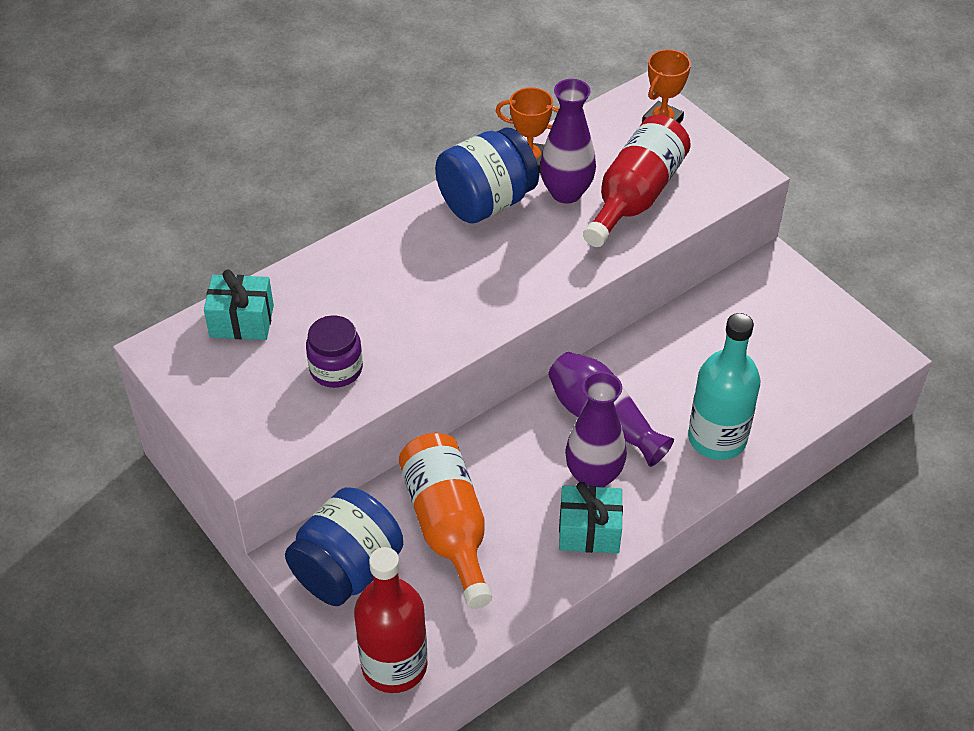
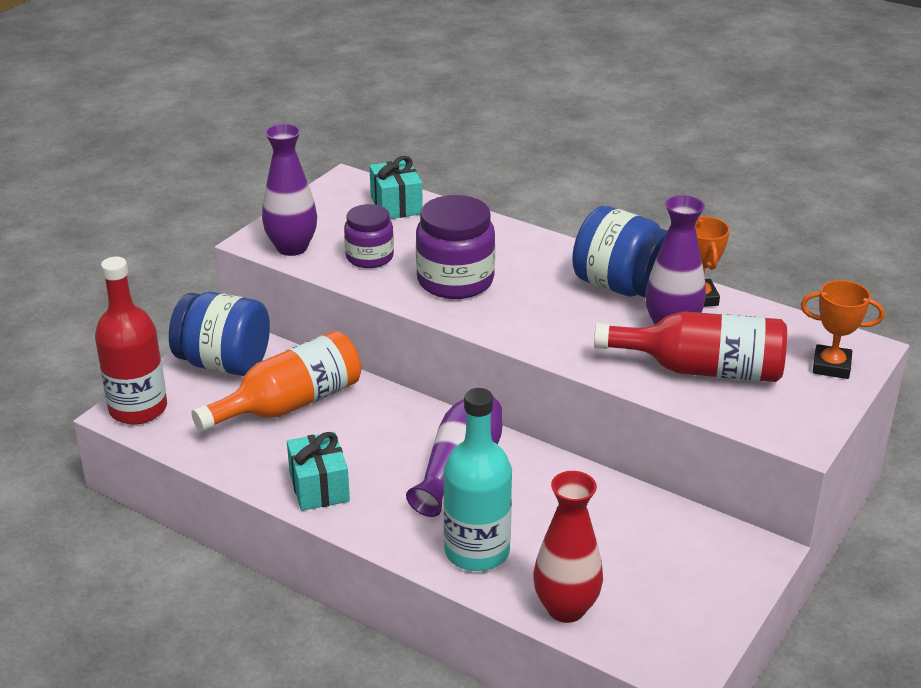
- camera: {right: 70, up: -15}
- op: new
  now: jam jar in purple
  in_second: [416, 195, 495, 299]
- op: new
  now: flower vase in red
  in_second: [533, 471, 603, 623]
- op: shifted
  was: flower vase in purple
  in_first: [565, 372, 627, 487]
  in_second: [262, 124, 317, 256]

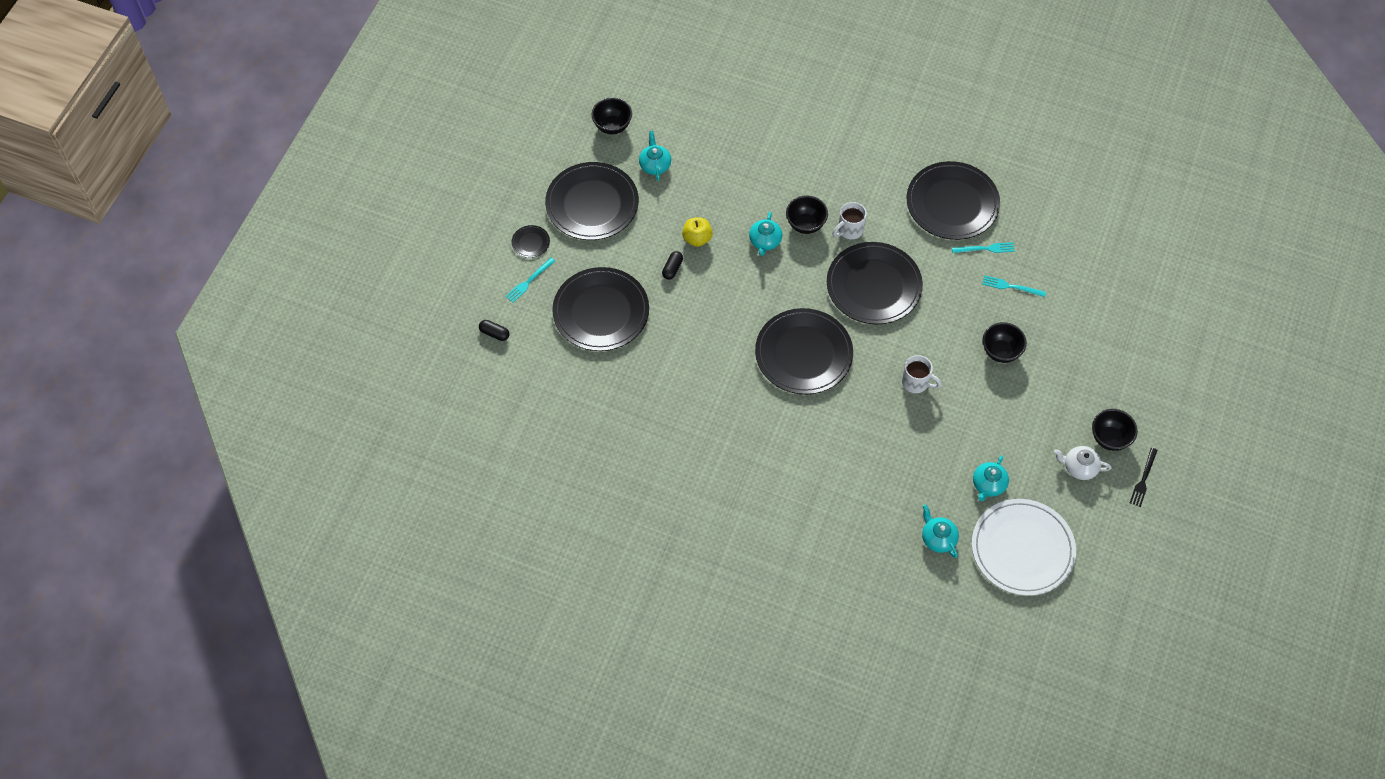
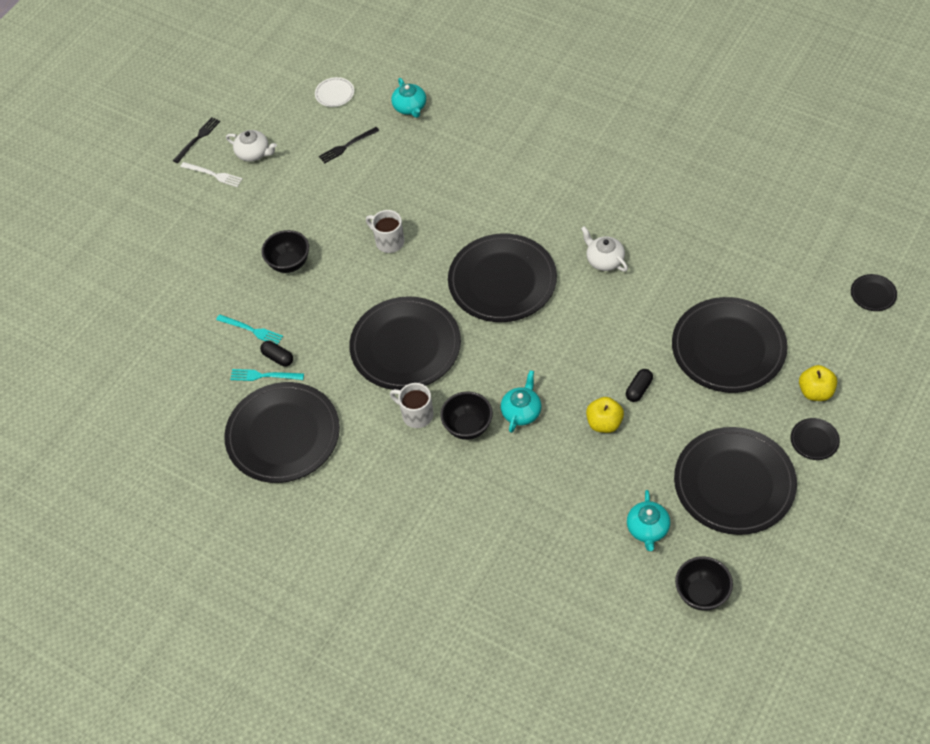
- camera: {right: -165, up: -5}
- op: new
  now: china teapot in pure white
  in_second: [581, 226, 628, 272]
- op: new
  now: flat dish in jet-black
  in_second: [851, 274, 897, 311]
- op: shifted
  was: pill shape in jet-black
  in_first: [479, 320, 509, 341]
  in_second: [260, 341, 293, 367]
- op: swapped
  was: fork in aqua
  now: apple in golden
  in_first: [505, 258, 555, 303]
  in_second: [799, 365, 837, 401]
- op: swapped
  was: china teapot in aqua
  now: fork in jet-black
  in_first: [973, 455, 1009, 501]
  in_second: [319, 127, 379, 164]
- op: swapped
  was: deep dish in jet-black
  now: fork in pure white
  in_first: [1092, 409, 1138, 451]
  in_second: [180, 162, 243, 187]
- op: rotated
  was: tea mug in pure white
  in_first: [833, 202, 867, 239]
  in_second: [390, 383, 433, 428]
  clockwise: -120
- op: scaled
  was: flat dish in pure white
  in_first: [972, 499, 1076, 596]
  in_second: [315, 77, 354, 107]
  ratio: 0.41

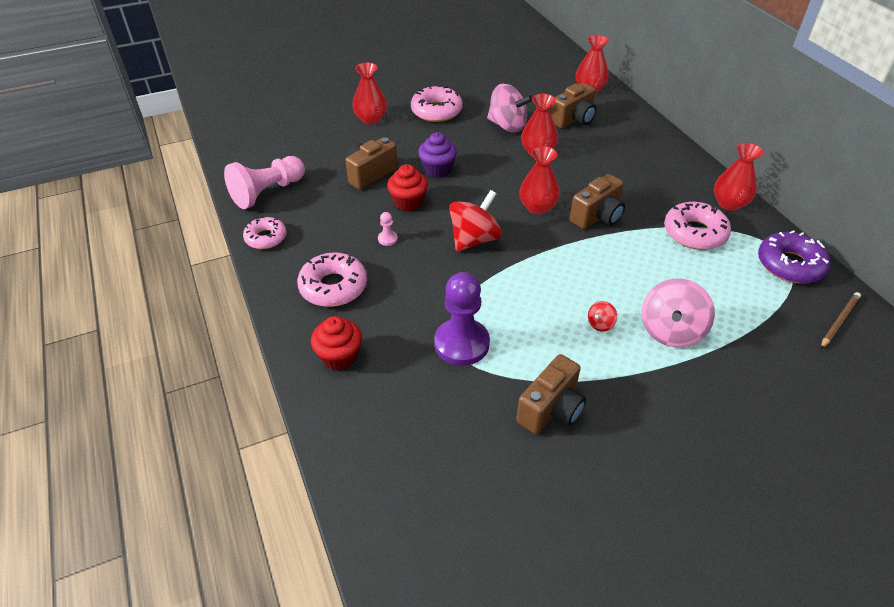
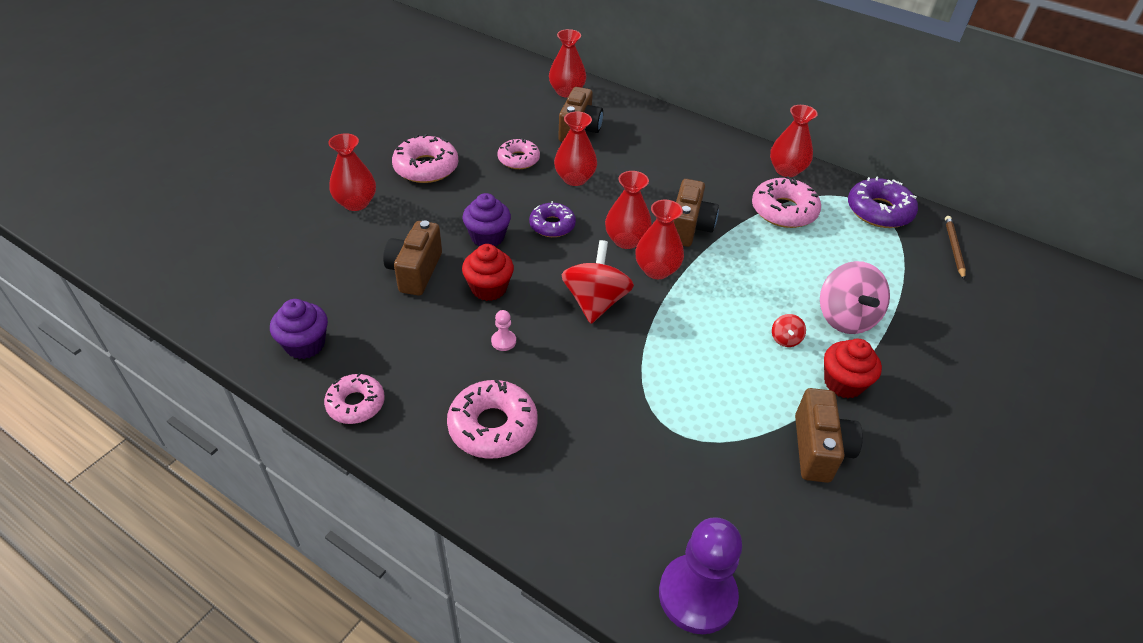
- camera: {right: -35, up: 0}
- op: new
  now: doughnut in purple
  in_second: [529, 201, 576, 237]
- op: new
  now: flower vase in red
  in_second: [635, 200, 684, 279]
- op: shifted
  was: muffin in red
  in_first: [311, 316, 362, 371]
  in_second: [824, 339, 882, 398]
- op: shifted
  was: chess pawn in purple
  in_first: [434, 272, 490, 366]
  in_second: [659, 517, 742, 634]
- op: swapped
  was: chess pawn in rose-pink
  now: muffin in purple
  in_first: [224, 156, 305, 209]
  in_second: [270, 299, 328, 359]
- op: swapped
  was: spinning top in rose-pink
  now: doughnut in rose-pink
  in_first: [487, 84, 533, 133]
  in_second: [498, 138, 540, 169]

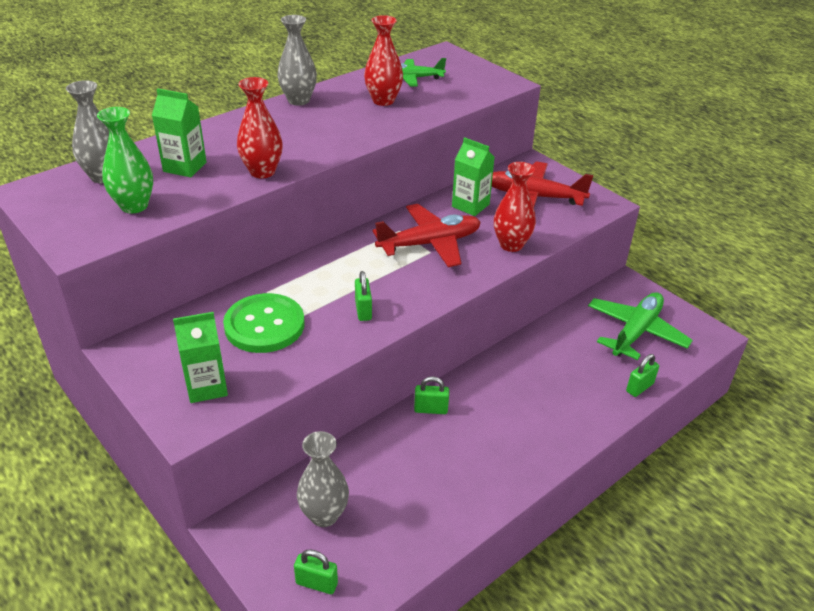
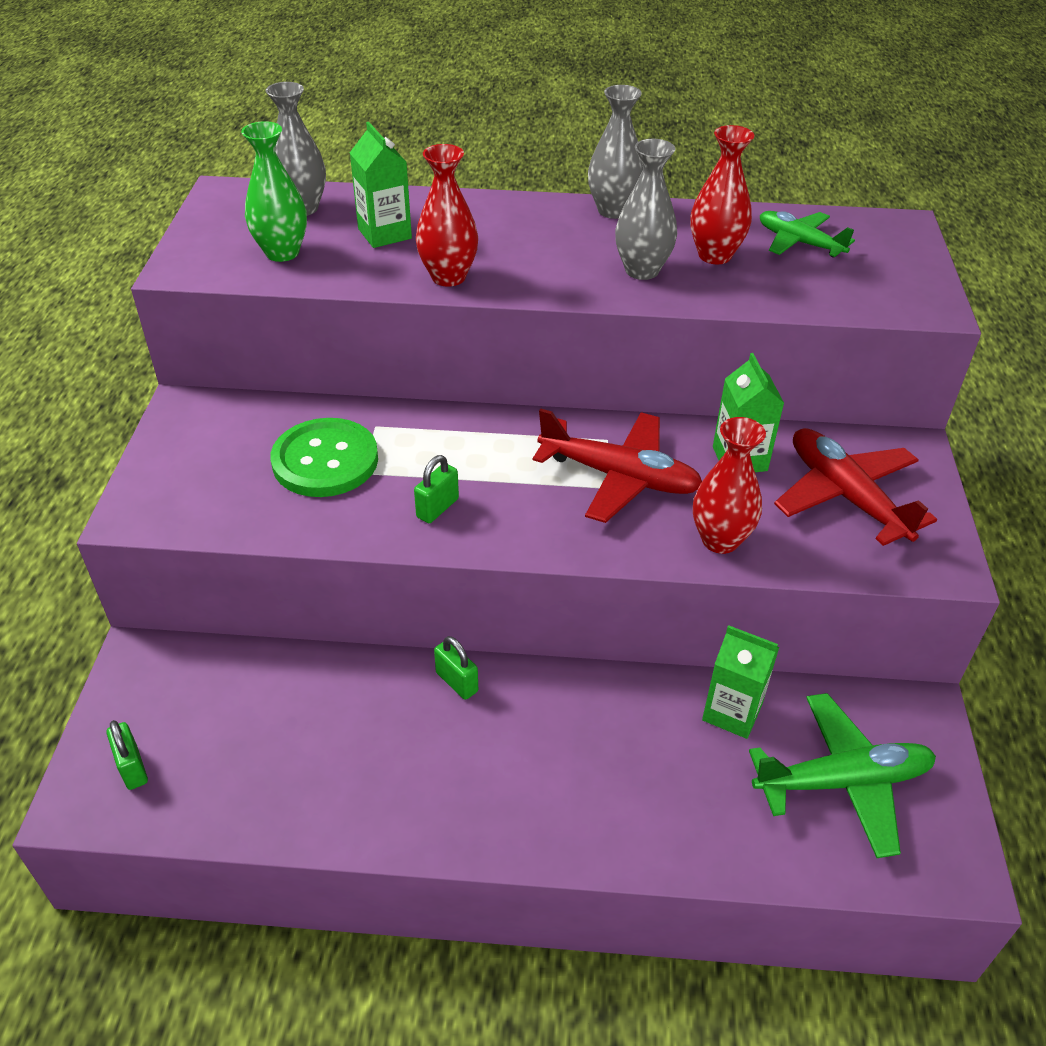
- camera: {right: 45, up: 5}
- op: gone
  was: padlock in green
  in_first: [626, 354, 659, 397]
- op: shifted
  was: milk carton in green
  in_first: [173, 312, 228, 403]
  in_second: [702, 625, 779, 739]
- op: shifted
  was: flower vase in ash-grey
  in_first: [297, 431, 349, 527]
  in_second: [615, 139, 677, 280]

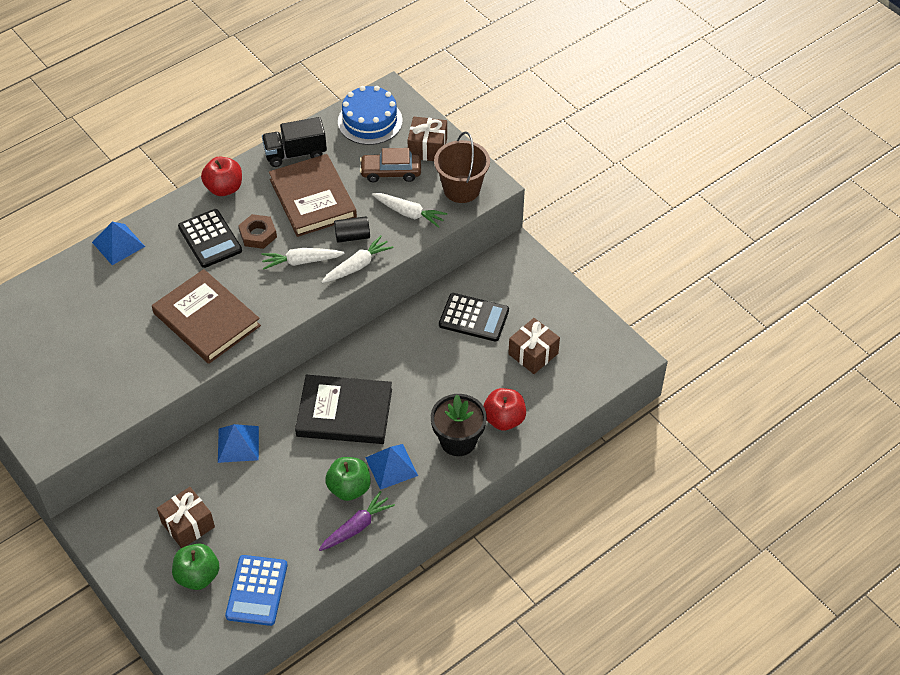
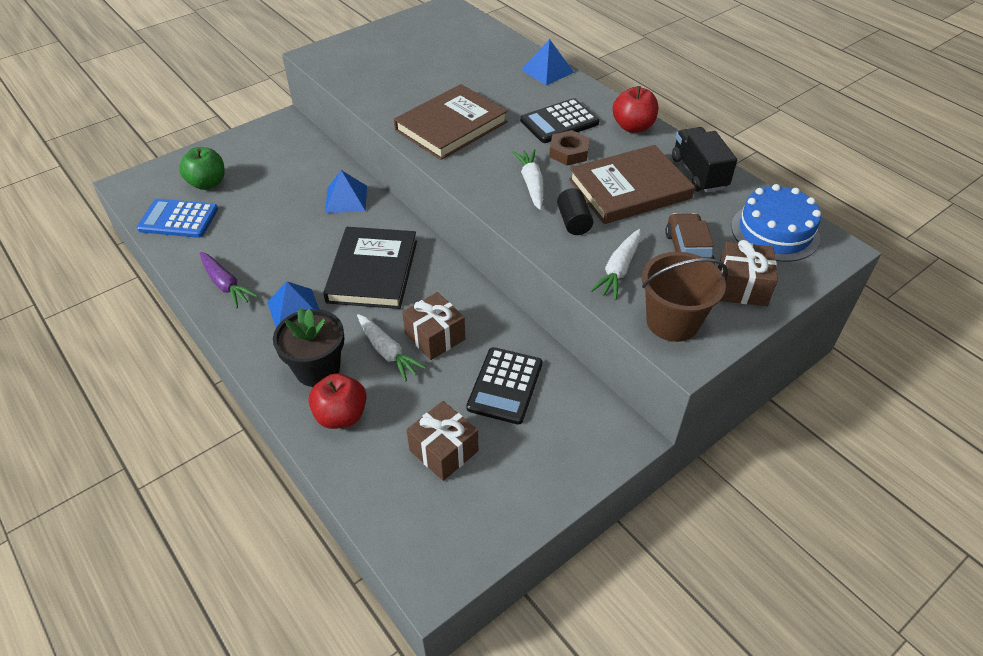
- camera: {right: 90, up: -5}
- op: gone
  was: apple in green
  in_first: [325, 457, 371, 501]
- op: shifted
  was: present in russet
  in_first: [157, 487, 215, 548]
  in_second: [402, 292, 465, 360]
- op: shifted
  was: carrot in pure white
  in_first: [322, 235, 394, 283]
  in_second: [357, 314, 427, 382]

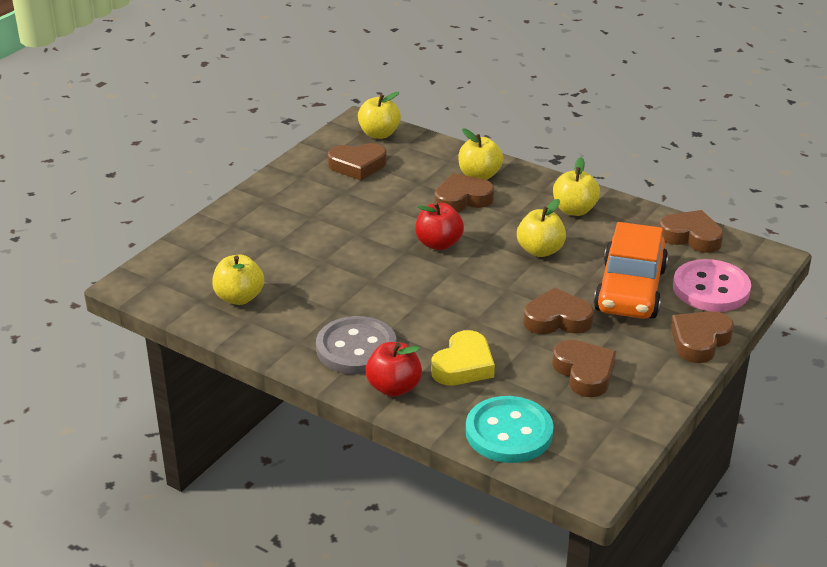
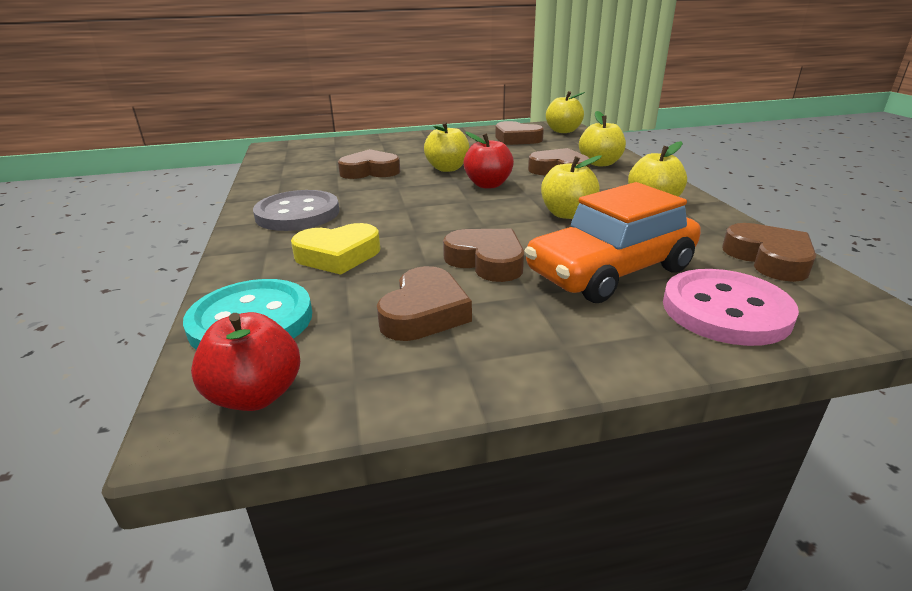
- camera: {right: 45, up: -5}
- op: shifted
  was: apple in golden
  in_first: [212, 255, 264, 305]
  in_second: [424, 122, 469, 172]
- op: shifted
  was: apple in red
  in_first: [365, 342, 422, 397]
  in_second: [191, 312, 300, 411]
- op: shifted
  was: heart shape in russet
  in_first: [671, 311, 734, 363]
  in_second: [338, 149, 400, 179]

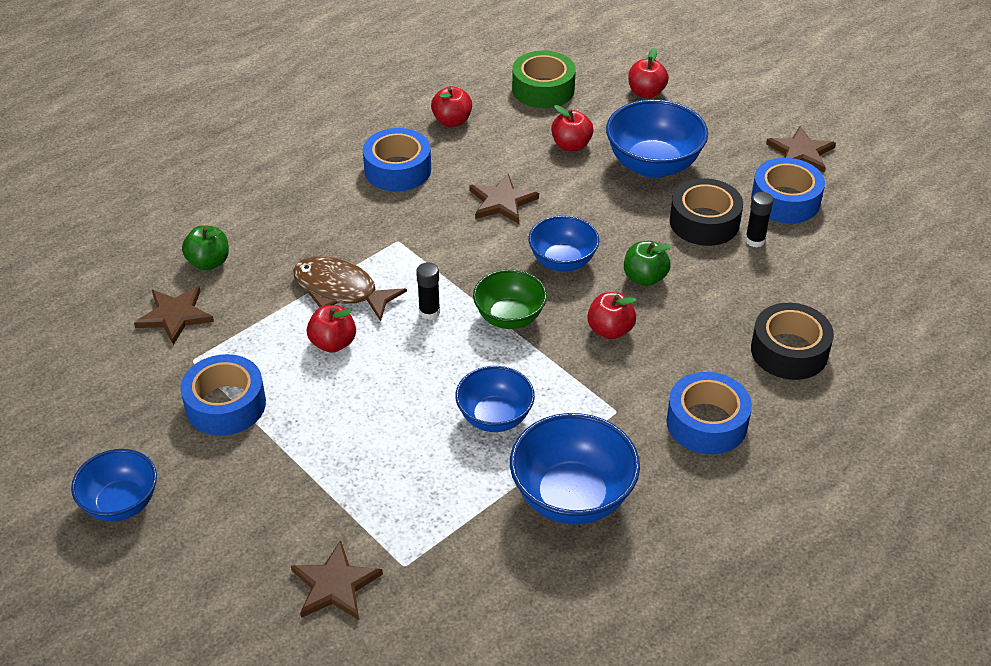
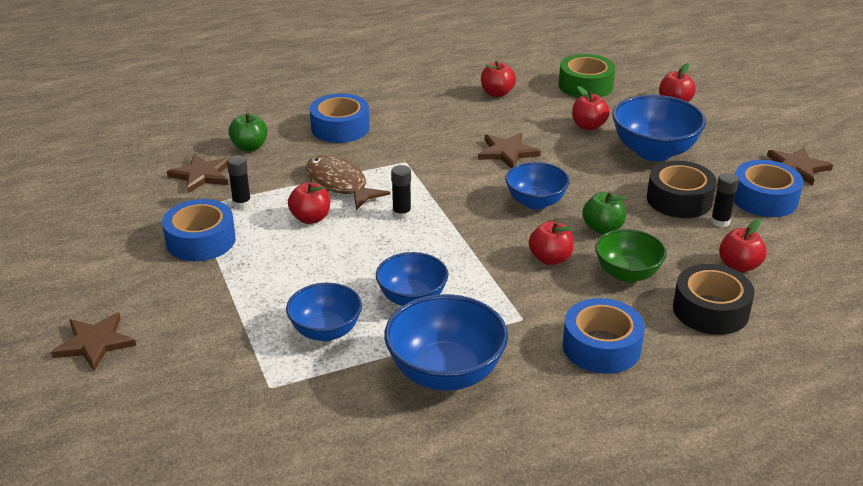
- camera: {right: 20, up: -10}
- op: new
  now: glue stick in jet-black
  in_second: [227, 155, 251, 209]
- op: new
  now: apple in red
  in_second: [719, 219, 767, 272]
- op: shifted
  was: deep dish in royal blue
  in_first: [71, 449, 157, 522]
  in_second: [286, 283, 362, 341]
- op: shifted
  was: five-pointed star in russet
  in_first: [291, 540, 383, 620]
  in_second: [51, 313, 136, 371]
- op: shifted
  was: sticky tape in royal blue
  in_first: [363, 128, 431, 192]
  in_second: [310, 94, 370, 143]
- op: shifted
  was: deep dish in green
  in_first: [473, 269, 547, 329]
  in_second: [595, 229, 667, 283]

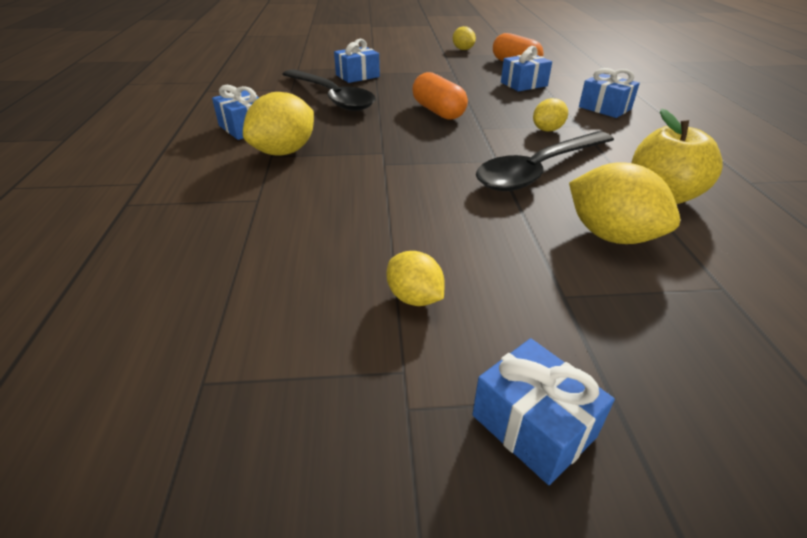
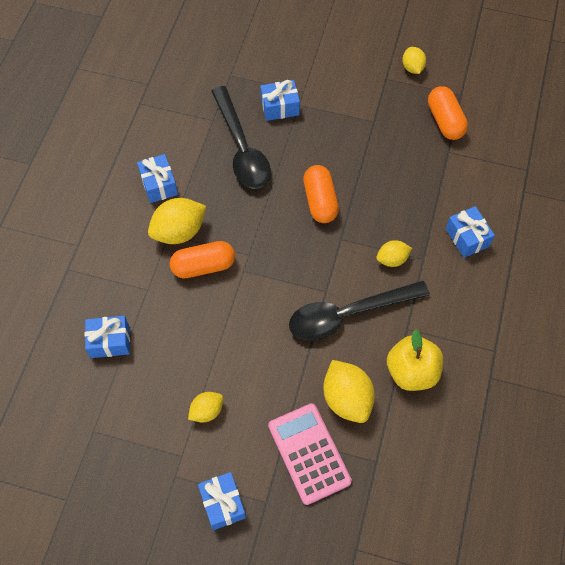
- camera: {right: 20, up: 25}
- op: new
  now: pill shape in bright orange
  in_second: [170, 241, 235, 279]
- op: new
  now: calculator in rose-pink
  in_second: [268, 403, 352, 505]
- op: shifted
  was: present in royal blue
  in_first: [501, 46, 552, 91]
  in_second: [85, 316, 130, 358]
- op: rotated
  was: toy lemon in golden
  in_first: [387, 251, 445, 306]
  in_second: [188, 392, 223, 422]
  clockwise: 75

